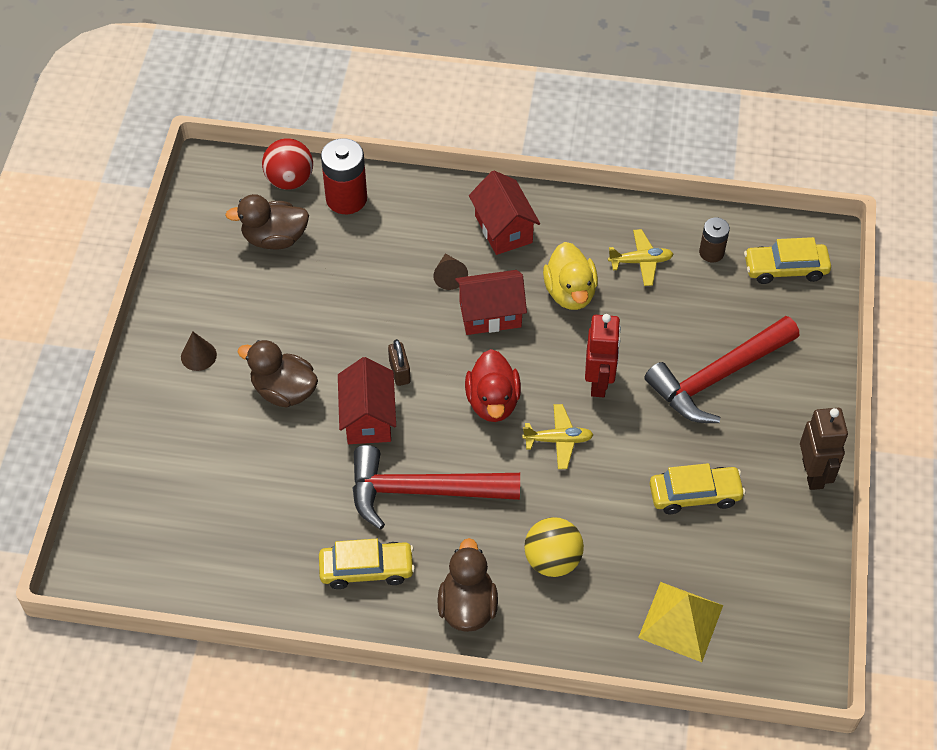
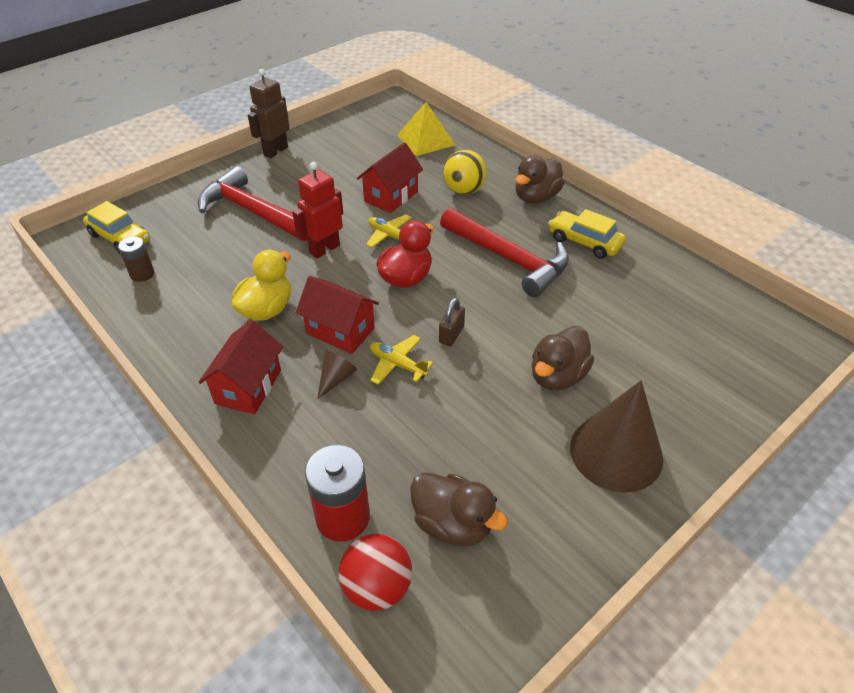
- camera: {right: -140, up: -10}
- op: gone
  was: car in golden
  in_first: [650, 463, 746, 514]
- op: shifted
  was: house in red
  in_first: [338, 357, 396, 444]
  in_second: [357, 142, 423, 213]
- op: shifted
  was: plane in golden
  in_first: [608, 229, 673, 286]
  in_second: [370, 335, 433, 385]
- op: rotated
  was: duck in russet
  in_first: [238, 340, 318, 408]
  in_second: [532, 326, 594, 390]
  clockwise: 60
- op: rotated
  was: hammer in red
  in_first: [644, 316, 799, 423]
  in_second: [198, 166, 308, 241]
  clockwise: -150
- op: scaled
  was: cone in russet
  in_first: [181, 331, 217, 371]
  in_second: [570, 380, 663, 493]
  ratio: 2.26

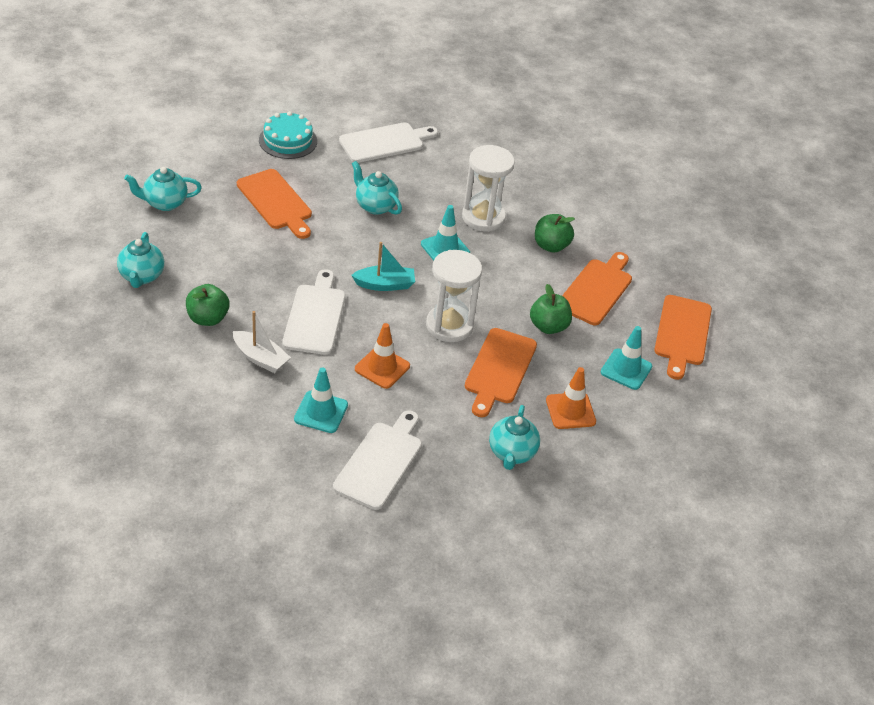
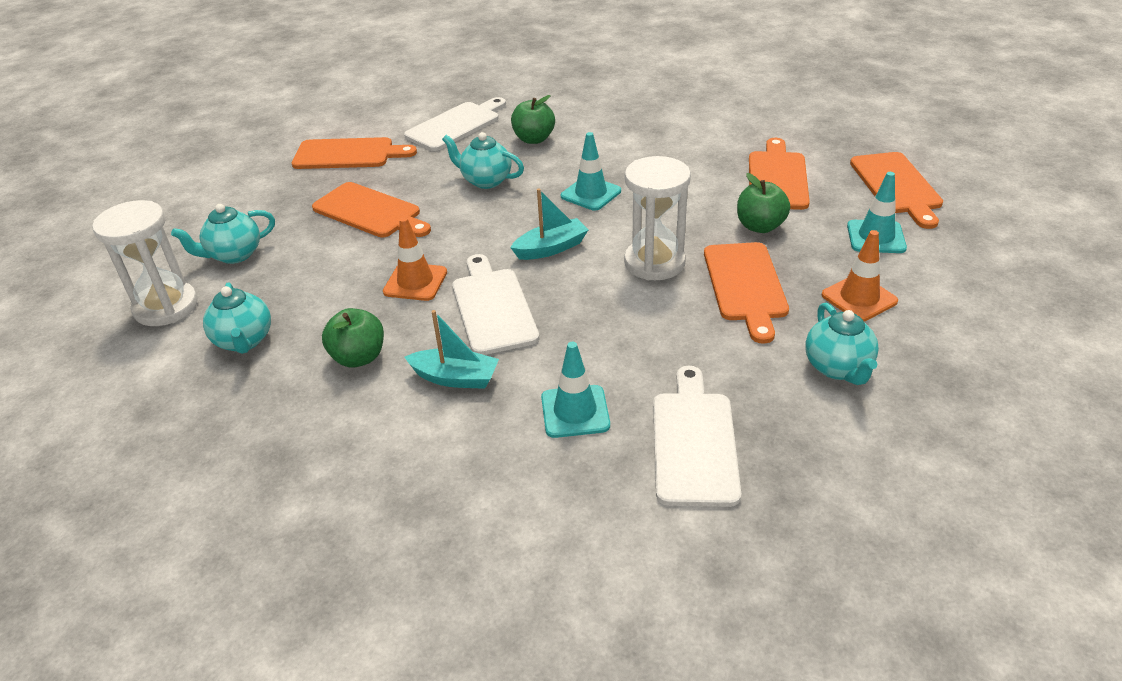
- camera: {right: -15, up: -5}
- op: shifted
  was: traffic cone in bright orange
  in_first: [355, 323, 410, 389]
  in_second: [383, 217, 447, 301]
- op: shifted
  was: sandglass in pure white
  in_first: [462, 145, 515, 232]
  in_second: [92, 200, 198, 326]
- op: shifted
  was: apple in green
  in_first: [535, 214, 575, 253]
  in_second: [511, 95, 555, 144]
- op: swapped
  was: layer cake in aqua
  now: bread board in bright orange
  in_first: [259, 111, 317, 159]
  in_second: [292, 137, 417, 169]
- op: repainted
  was: sailboat in pure white
  now: sailboat in aqua
  in_first: [233, 311, 291, 373]
  in_second: [405, 310, 499, 389]

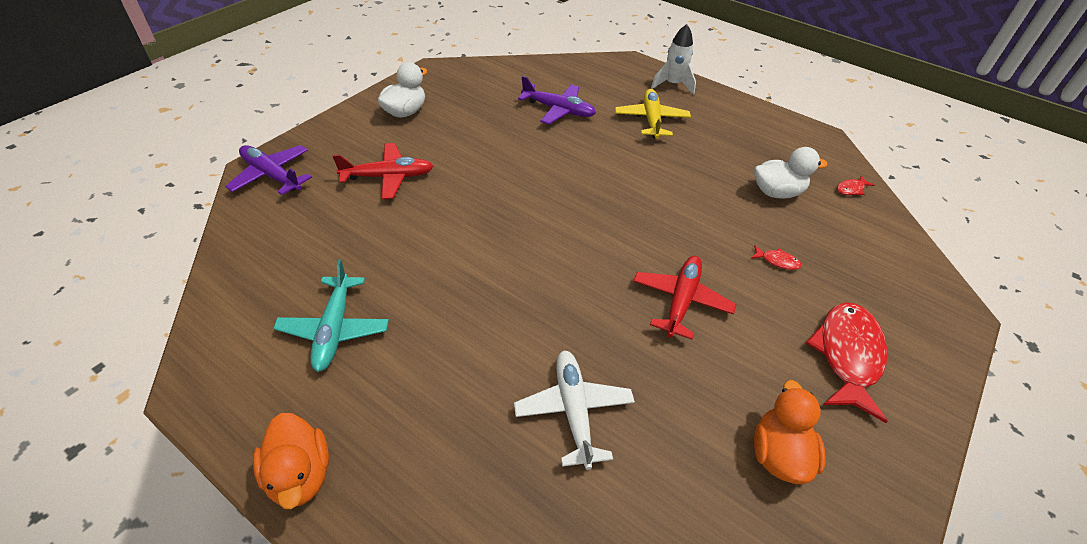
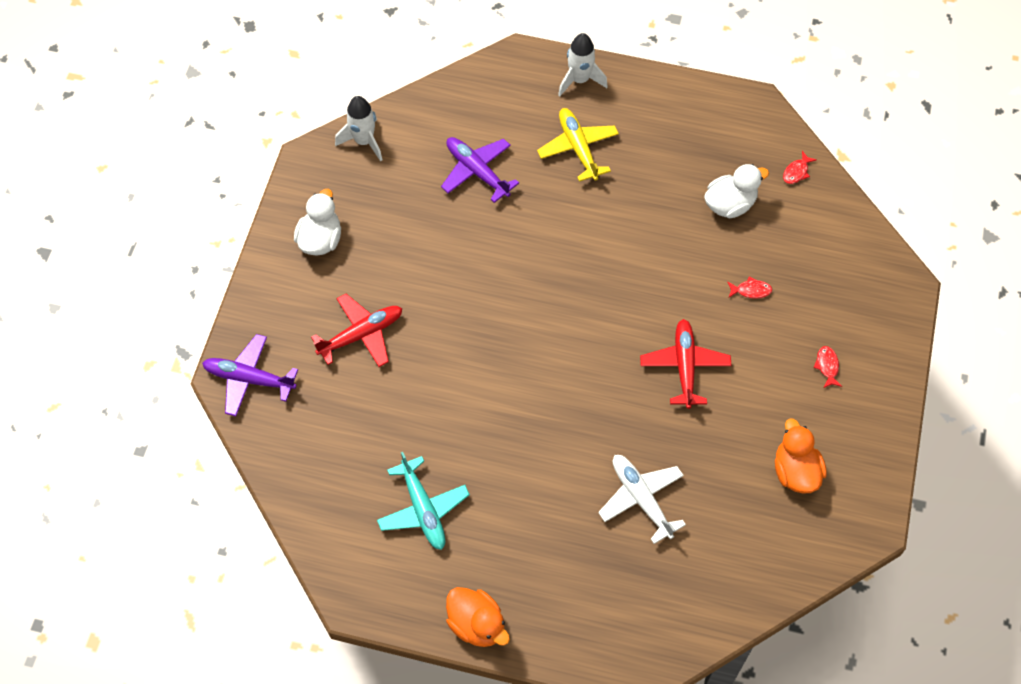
- camera: {right: -20, up: 15}
- op: new
  now: spaceship in pure white
  in_second: [335, 96, 383, 161]
- op: rotated
  was: plane in purple
  in_first: [518, 76, 596, 124]
  in_second: [441, 137, 519, 203]
  clockwise: -135
- op: scaled
  was: fish figure in red
  in_first: [806, 303, 888, 423]
  in_second: [814, 346, 842, 388]
  ratio: 0.41

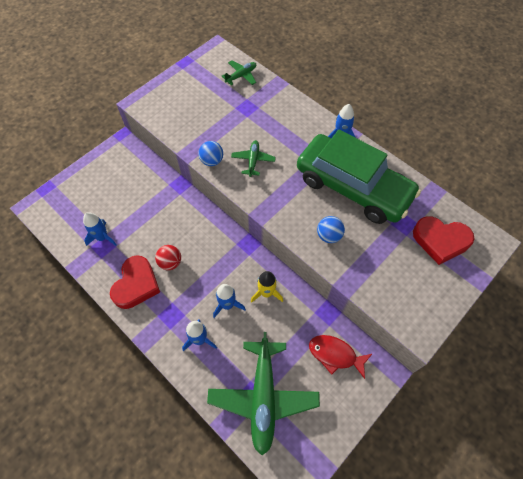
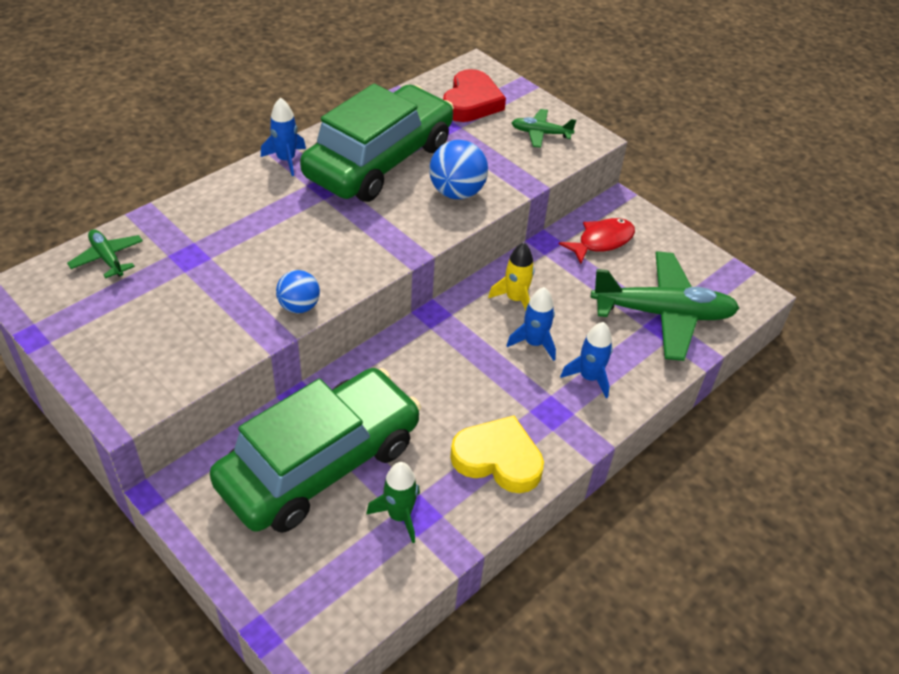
- camera: {right: -90, up: -15}
- op: gone
  was: sphere in red
  in_first: [155, 245, 181, 270]
- op: new
  now: car in green
  in_second: [210, 368, 421, 533]
- op: shifted
  was: plane in green
  in_first: [231, 140, 276, 177]
  in_second: [512, 109, 576, 148]
- op: repainted
  was: spaceship in royal blue
  now: spaceship in green
  in_first: [83, 212, 117, 246]
  in_second: [366, 462, 420, 543]
- op: repainted
  was: heart shape in red
  now: heart shape in golden
  in_first: [110, 255, 160, 309]
  in_second: [450, 416, 544, 493]
- op: rotated
  was: fish figure in red
  in_first: [309, 335, 372, 379]
  in_second: [559, 218, 635, 264]
  clockwise: -150
- op: scaled
  was: sphere in royal blue
  in_first: [317, 216, 345, 243]
  in_second: [429, 140, 488, 199]
  ratio: 1.53

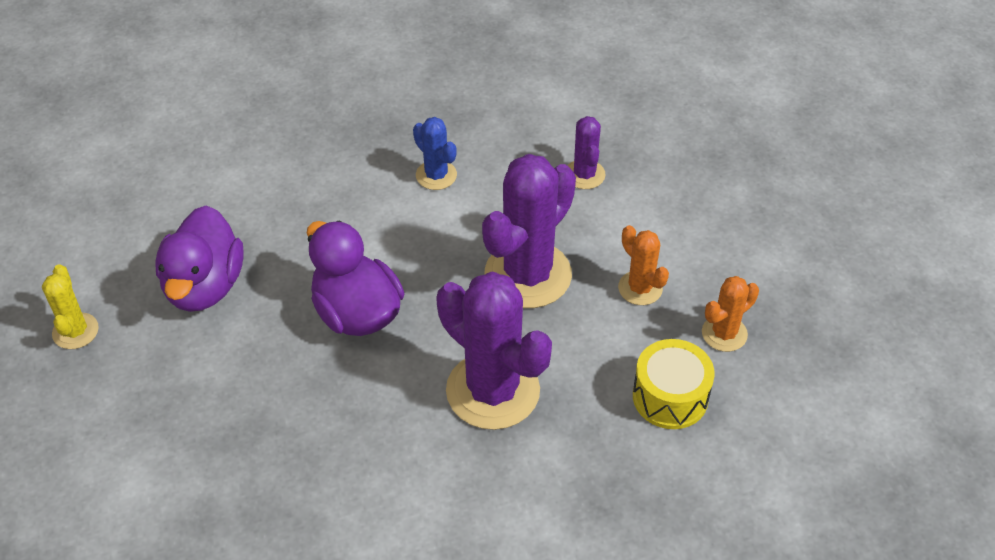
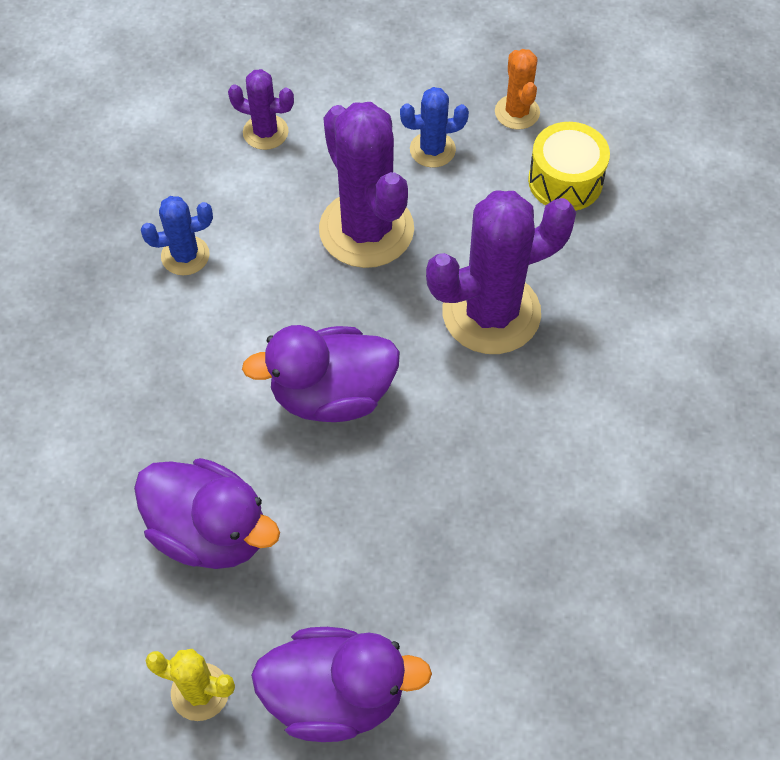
- camera: {right: -65, up: 10}
- op: new
  now: duck in purple
  in_second: [251, 627, 432, 742]
- op: repainted
  was: cactus in bright orange
  now: cactus in royal blue
  in_first: [618, 225, 669, 305]
  in_second: [400, 87, 469, 168]

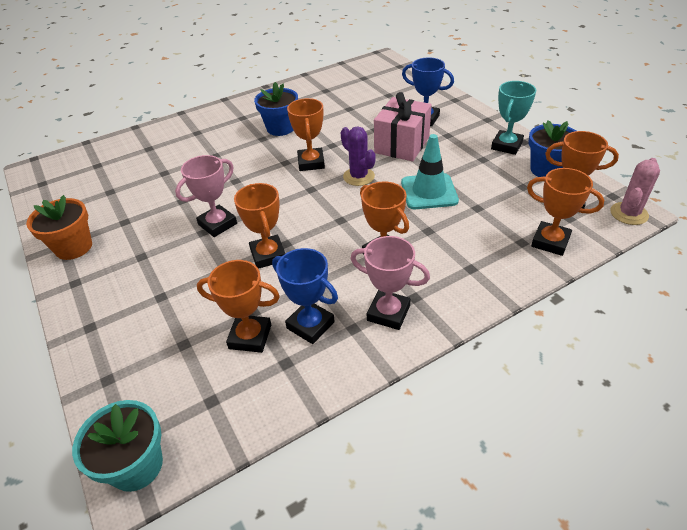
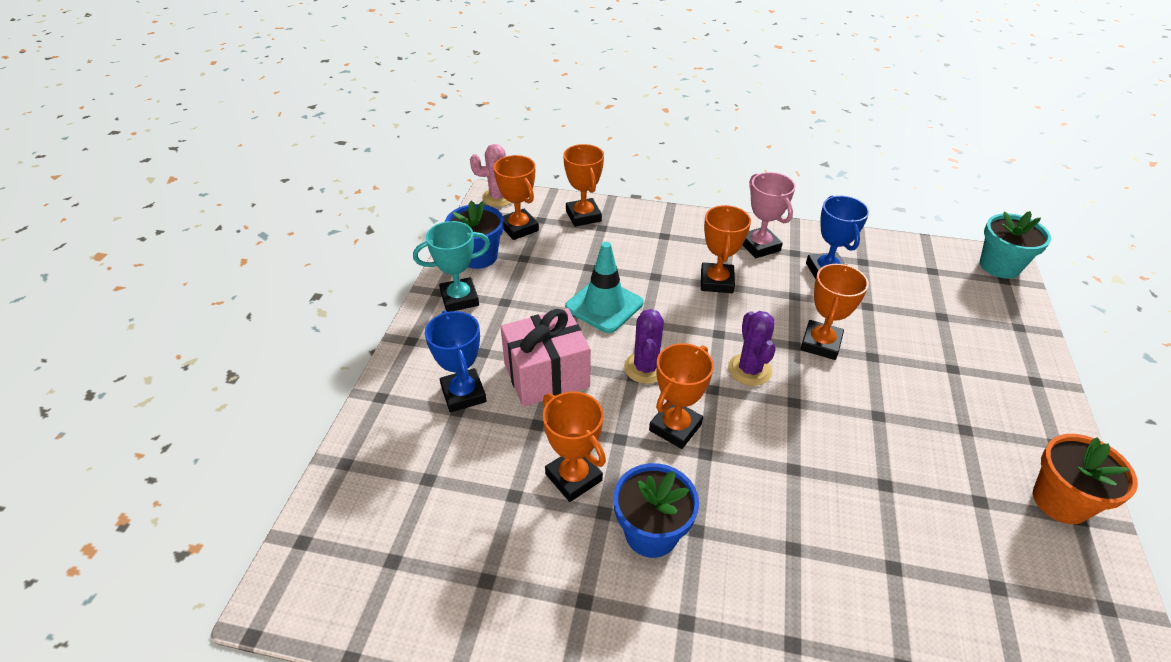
- camera: {right: -140, up: 0}
- op: gone
  was: prize cup in rose-pink
  in_first: [175, 155, 237, 237]
- op: new
  now: cactus in purple
  in_second: [728, 311, 776, 386]
- op: shifted
  was: prize cup in bright orange
  in_first: [197, 260, 280, 353]
  in_second: [543, 391, 606, 502]

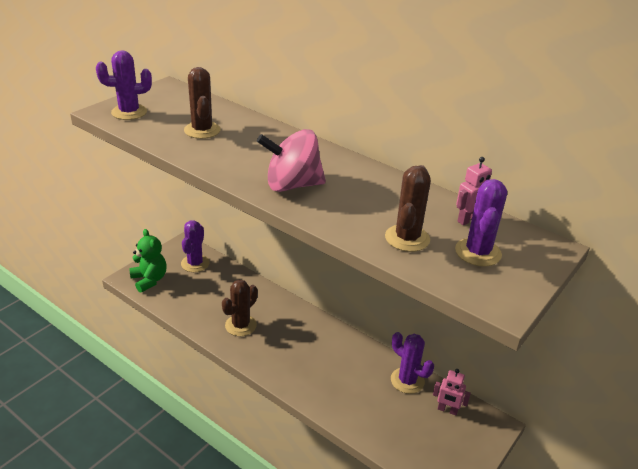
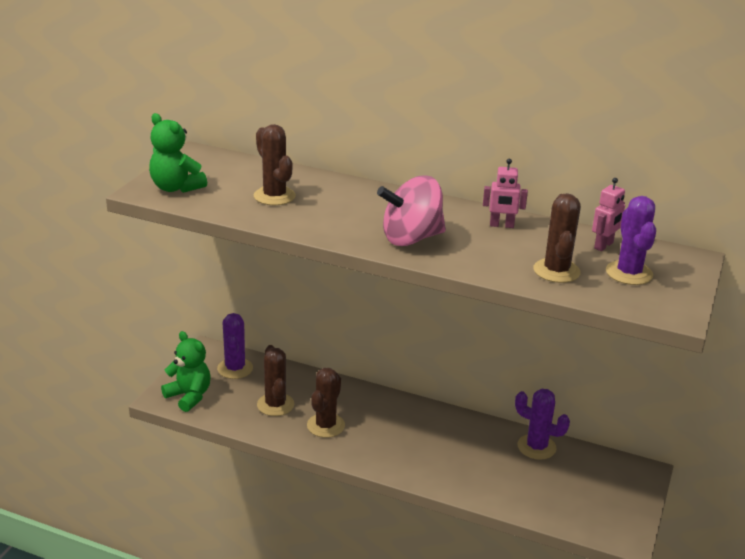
- camera: {right: -15, up: -5}
- op: new
  now: cactus in russet
  in_second: [257, 345, 294, 416]
- op: shifted
  was: robot figure in rose-pink
  in_first: [433, 369, 471, 415]
  in_second: [483, 159, 528, 228]
- op: swapped
  was: cactus in purple
  now: teddy bear in green
  in_first: [96, 50, 152, 120]
  in_second: [149, 113, 207, 193]

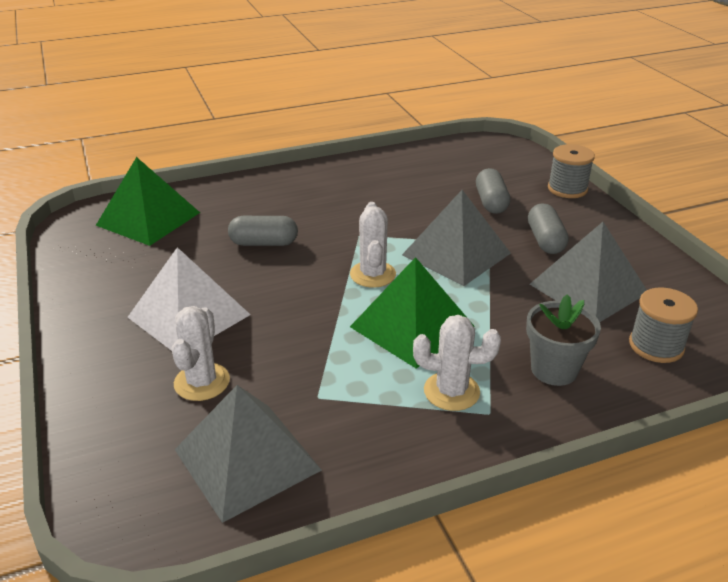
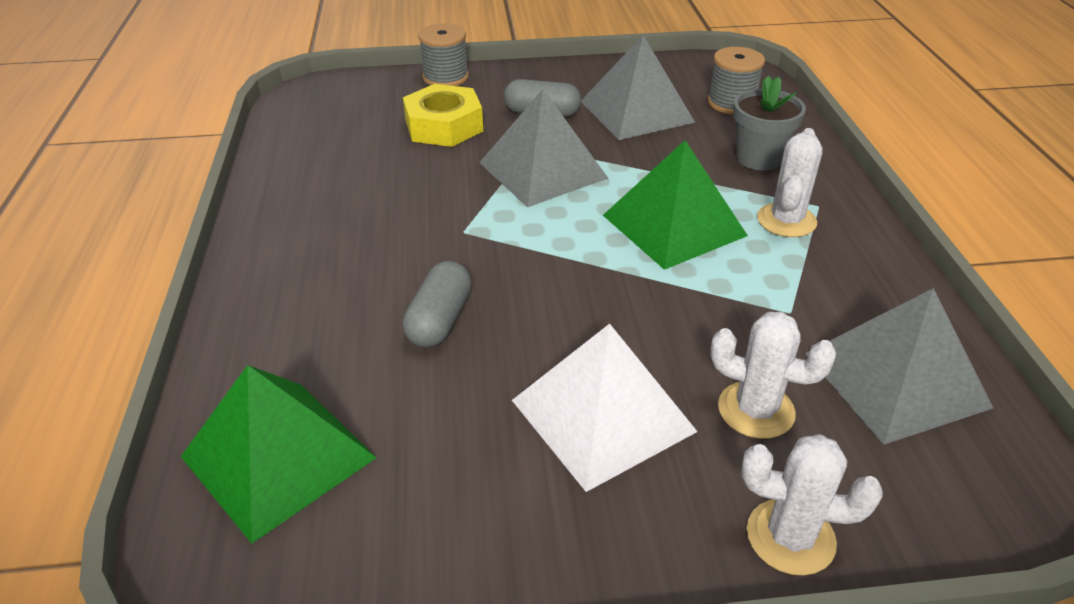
- camera: {right: -75, up: 5}
- op: shifted
  was: cactus in pure white
  in_first: [350, 202, 396, 288]
  in_second: [742, 434, 883, 576]
- op: swapped
  was: pill shape in ash-grey
  now: hex nut in golden
  in_first: [476, 168, 510, 214]
  in_second: [403, 84, 483, 147]

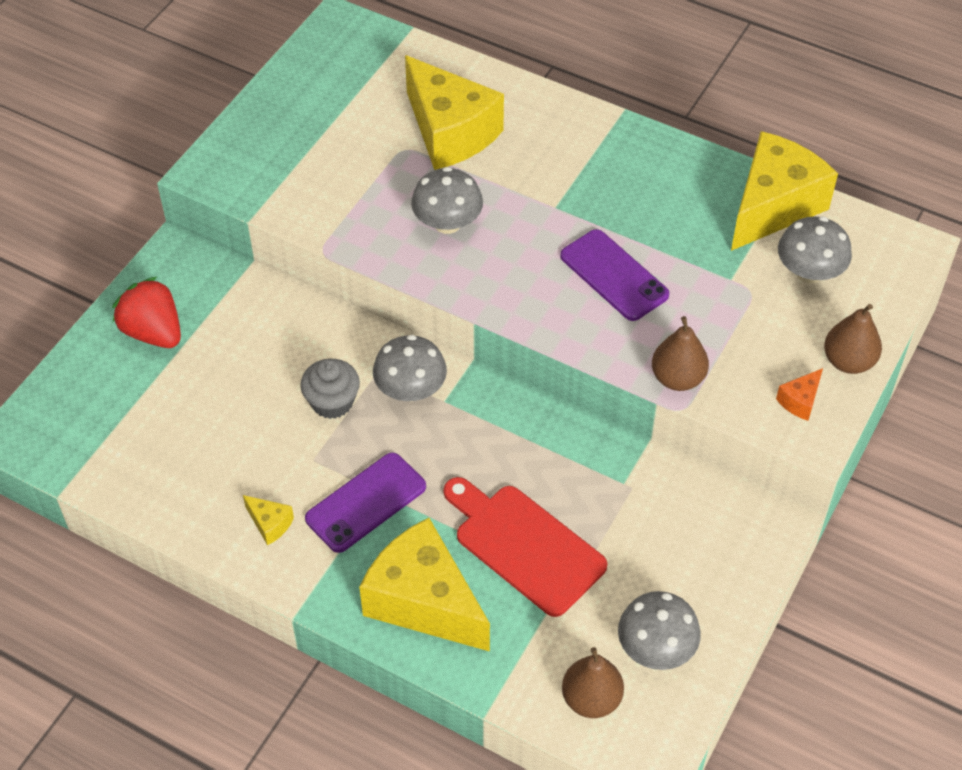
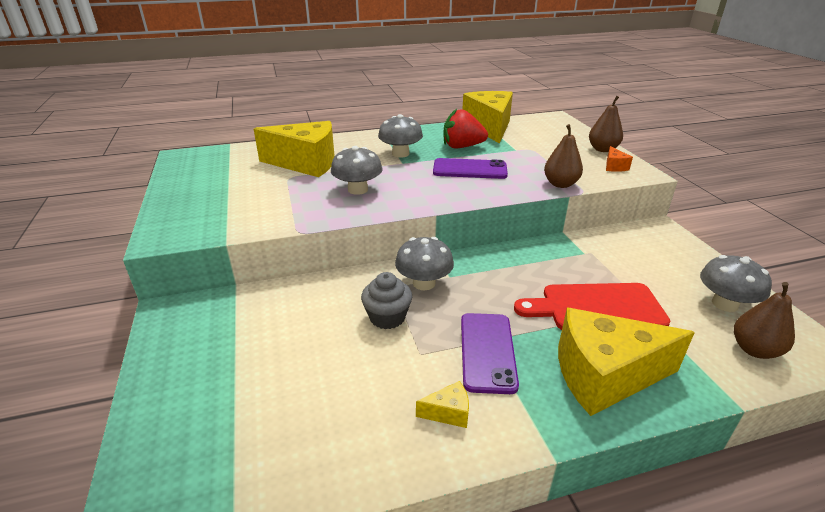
- camera: {right: -45, up: -20}
- op: shifted
  was: berry in red
  in_first: [112, 276, 181, 348]
  in_second: [443, 109, 488, 148]
- op: shifted
  was: toadstool in ash-grey
  in_first: [778, 216, 852, 283]
  in_second: [378, 114, 423, 158]

